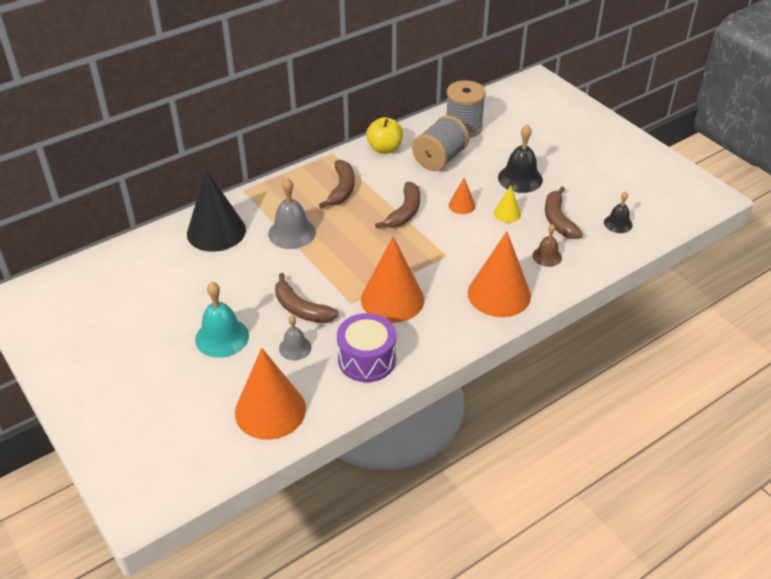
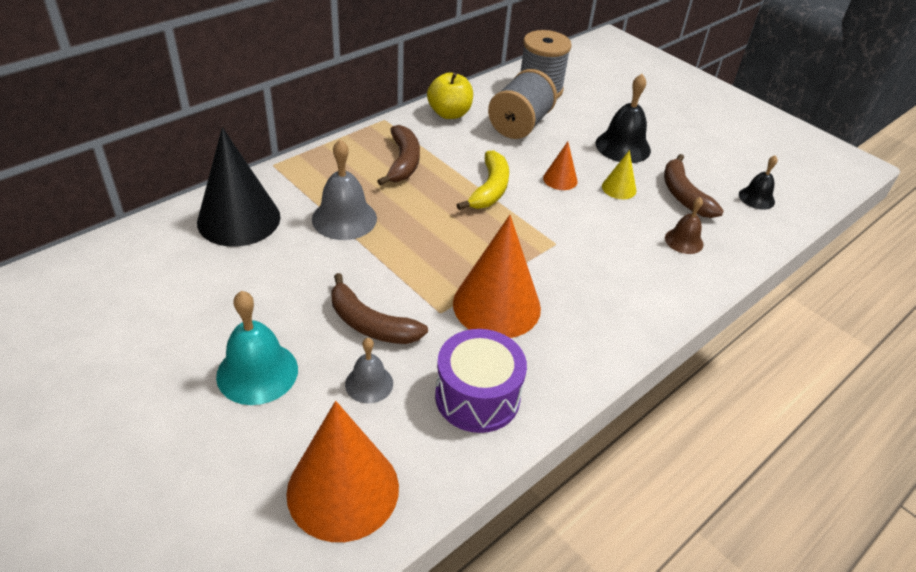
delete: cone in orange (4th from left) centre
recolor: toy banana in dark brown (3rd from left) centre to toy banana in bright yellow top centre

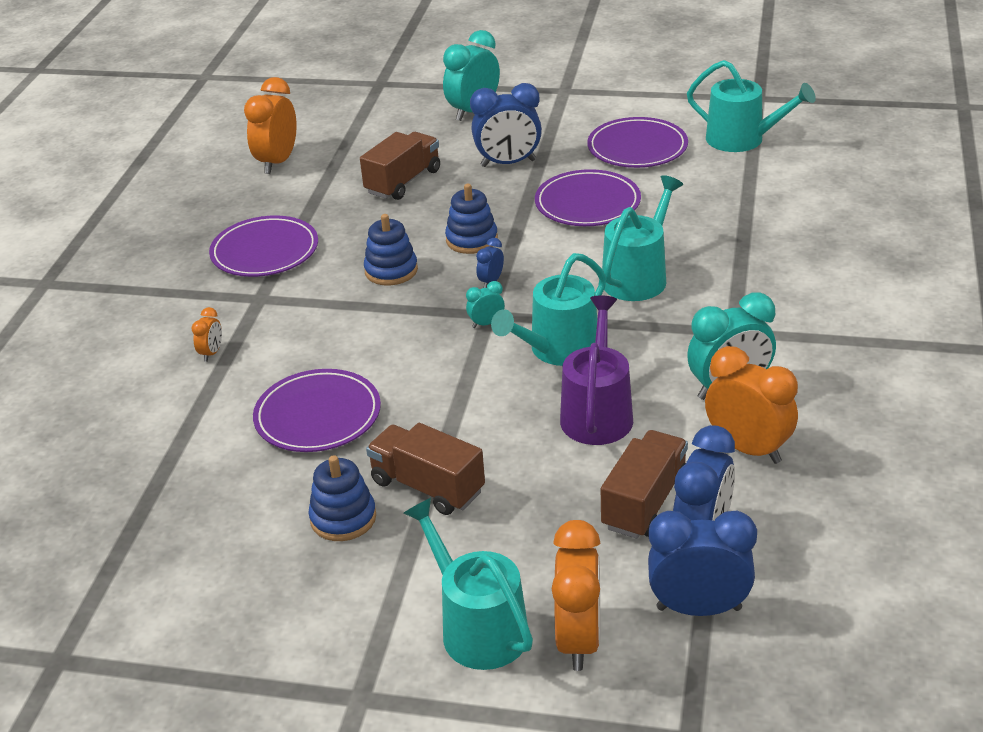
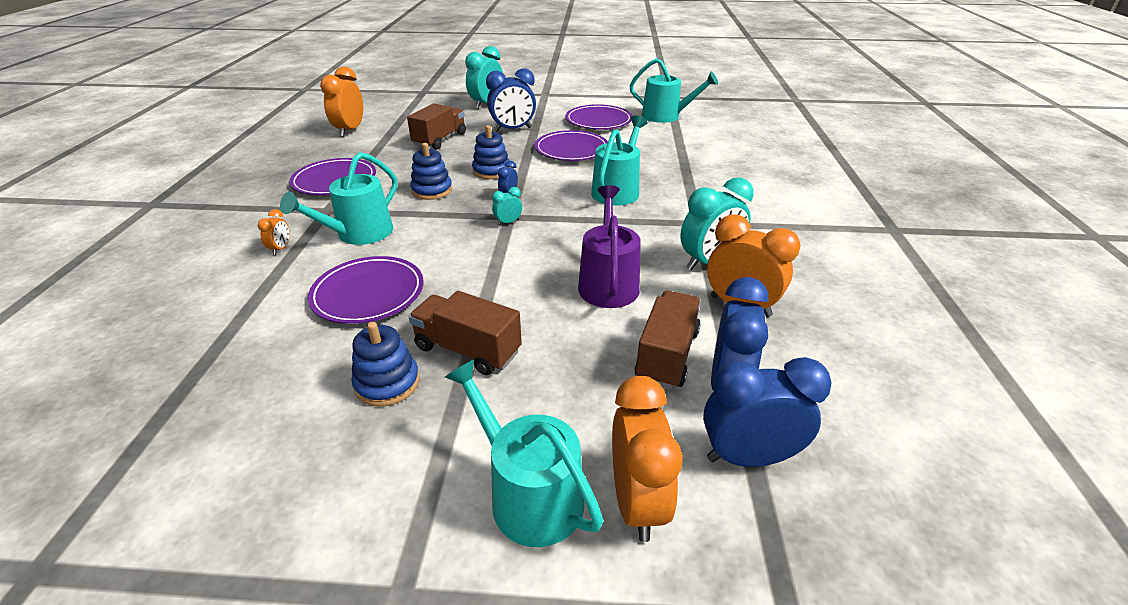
move: watering pot in turquoise (2nd from left in the first image) centre to watering pot in turquoise (1st from left) top left

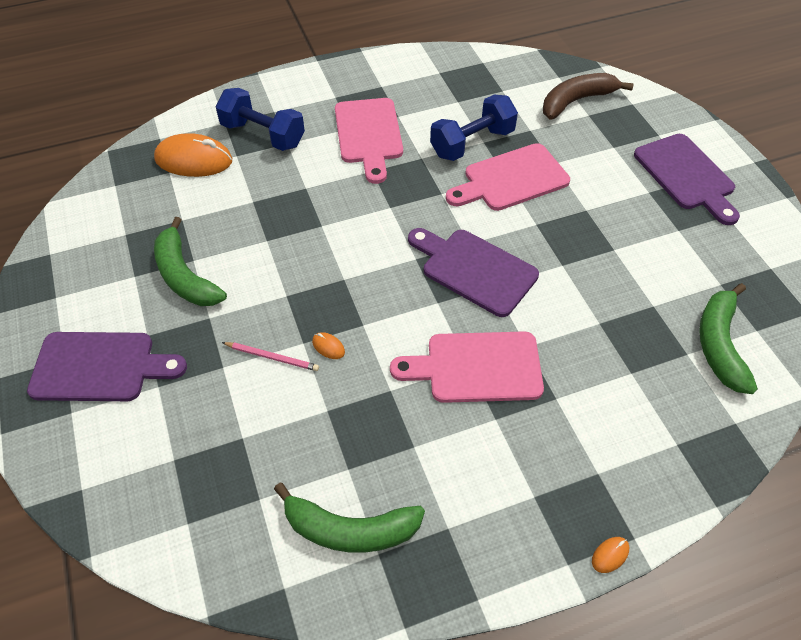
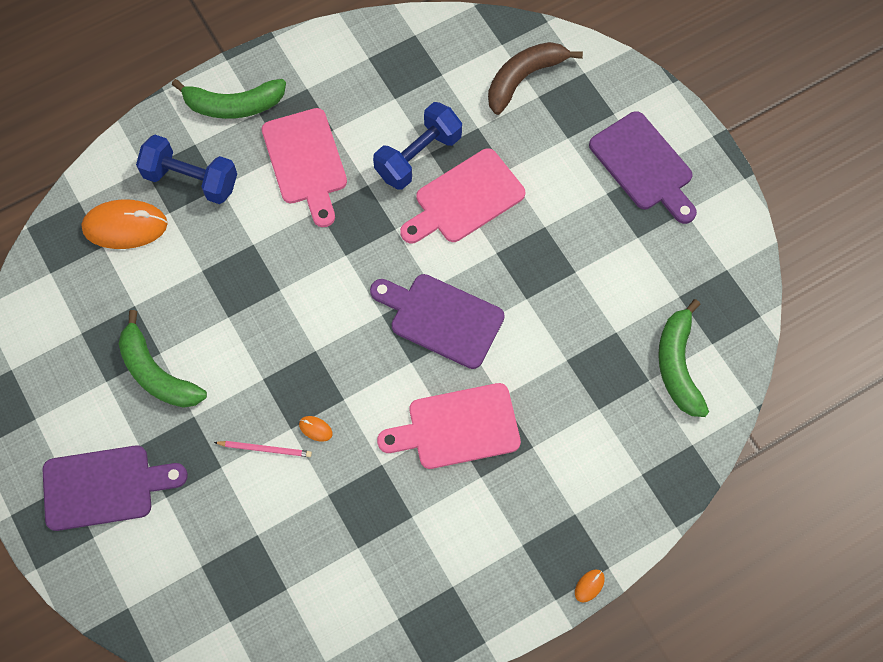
move: toy banana in emerald (2nd from left) bottom centre to top left

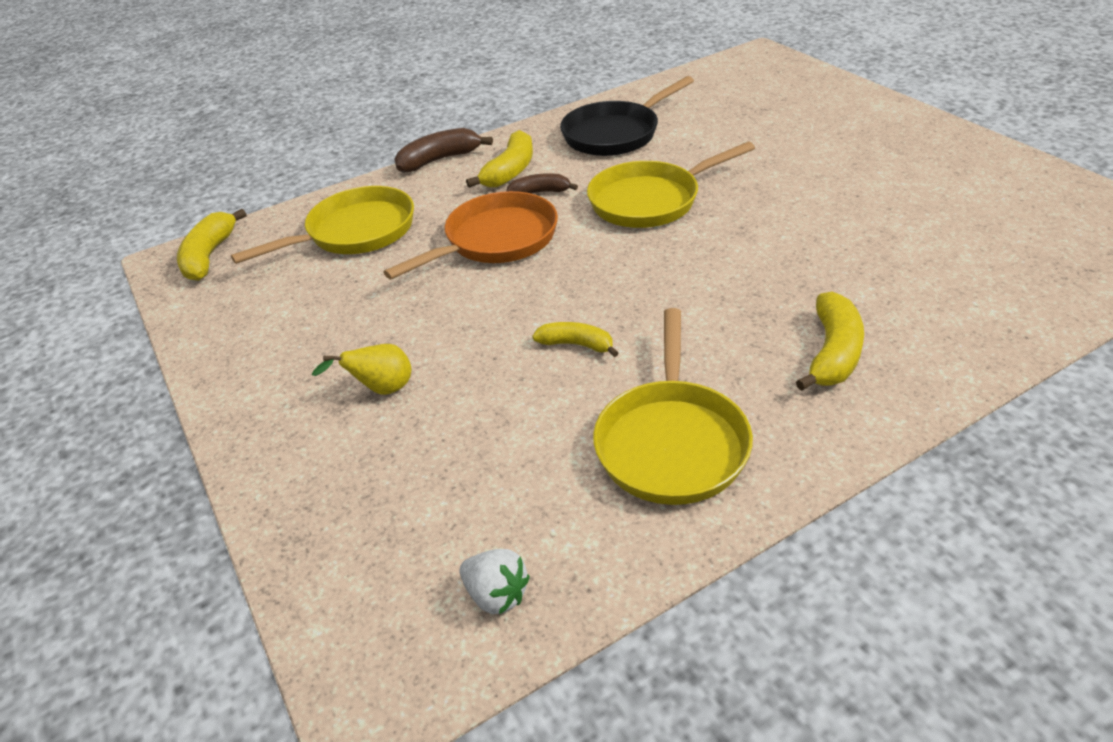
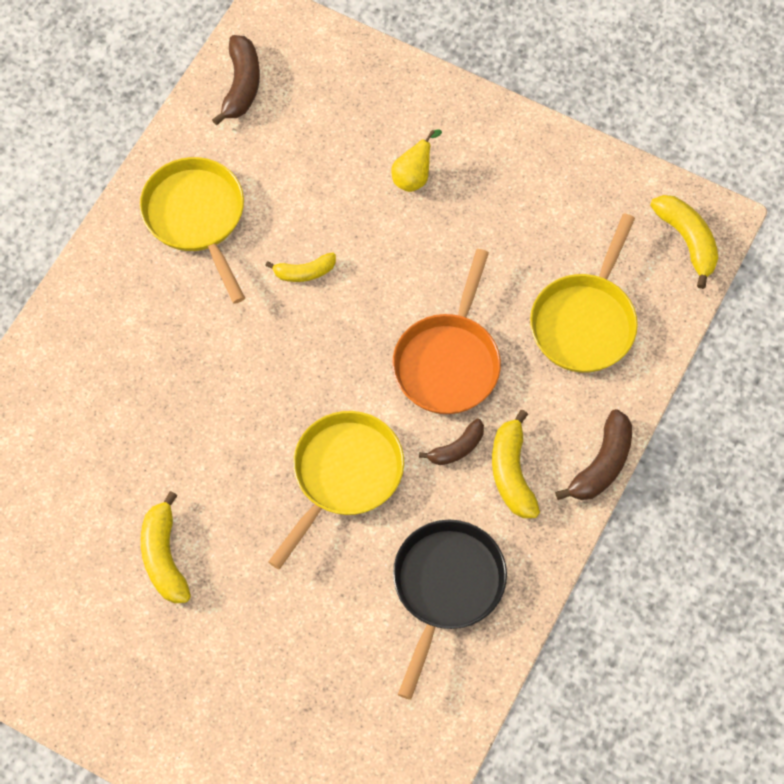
move: toy banana in bright yellow (4th from left in the first image) middle right to toy banana in bright yellow (1st from left) bottom left
replace: toy strawberry in pure white bottom centre to toy banana in dark brown (1st from left) top left

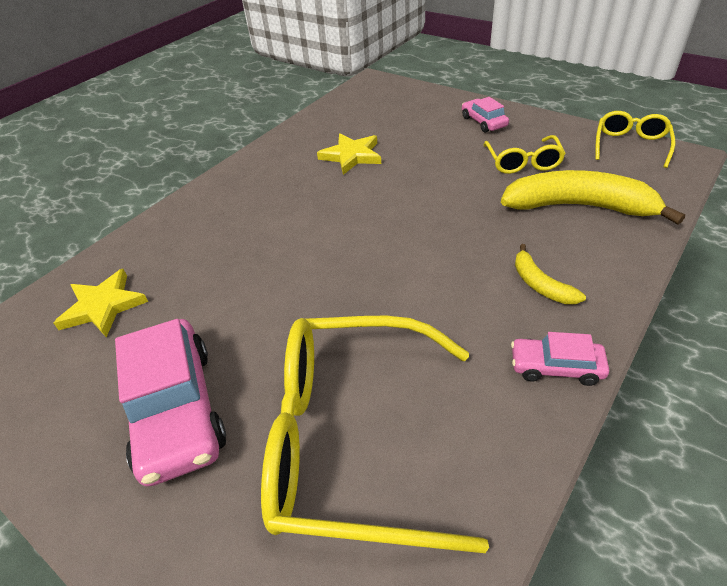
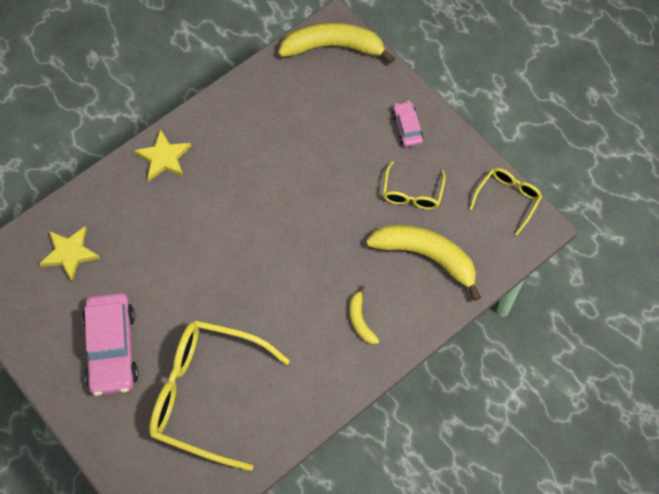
delete: toy car in rose-pink (3rd from left) middle right
insert: toy banana in bright yellow (1st from left) top centre
move: star shape in bright yellow (2nd from left) top centre to top left

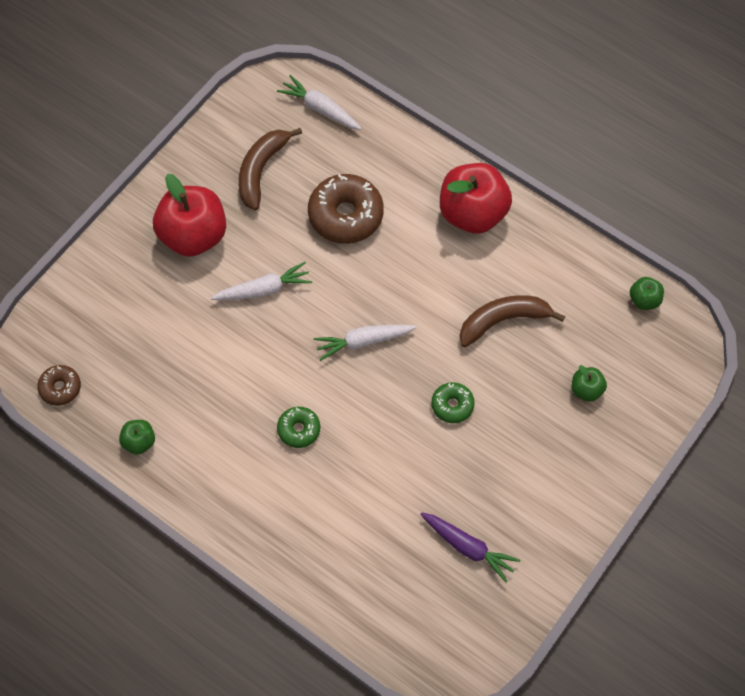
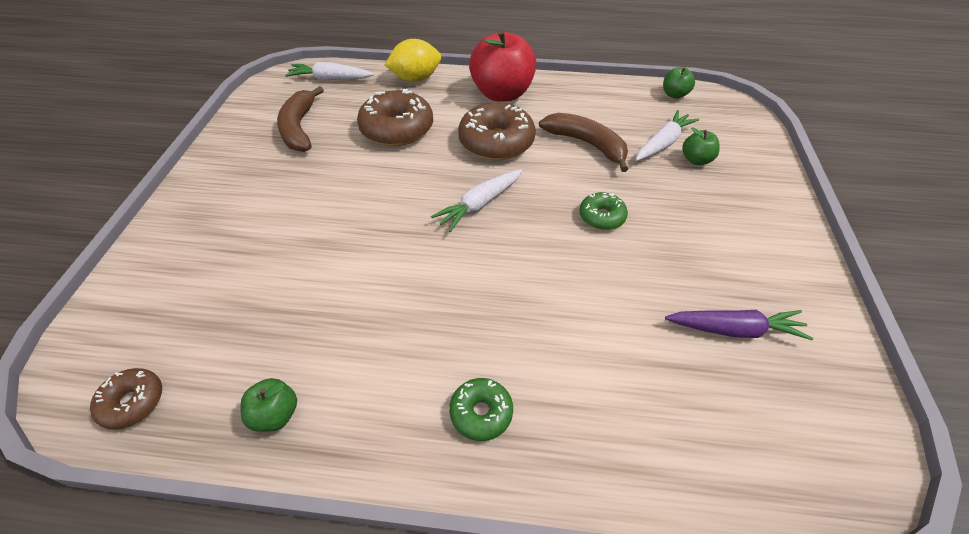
delete: apple fruit in scarlet (1st from left) top left
insert: lemon in bright yellow top centre; glazed donut in dark brown (3rd from left) top centre
move: glazed donut in emerald (1st from left) centre to bottom centre; toy carrot in pure white (1st from left in the first image) centre to toy carrot in pure white (3rd from left) top right
rotate: toy banana in dark brown (2nd from left) middle right = top centre 90 degrees clockwise

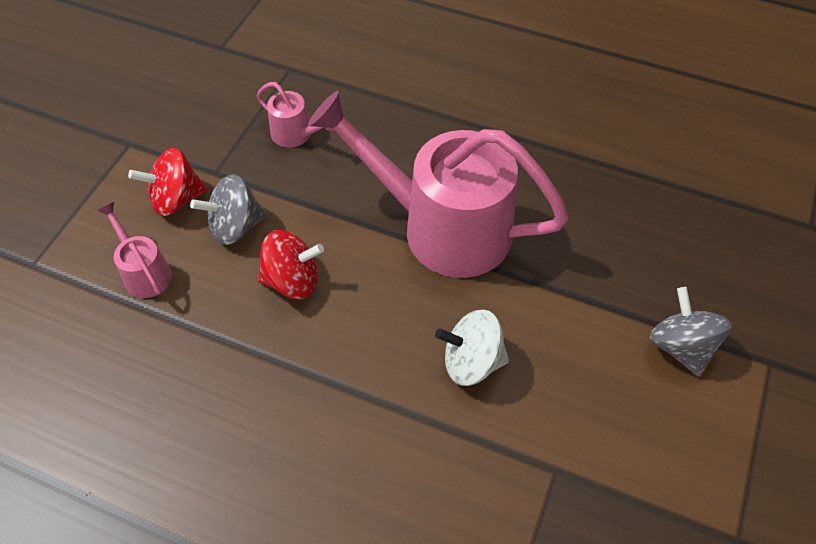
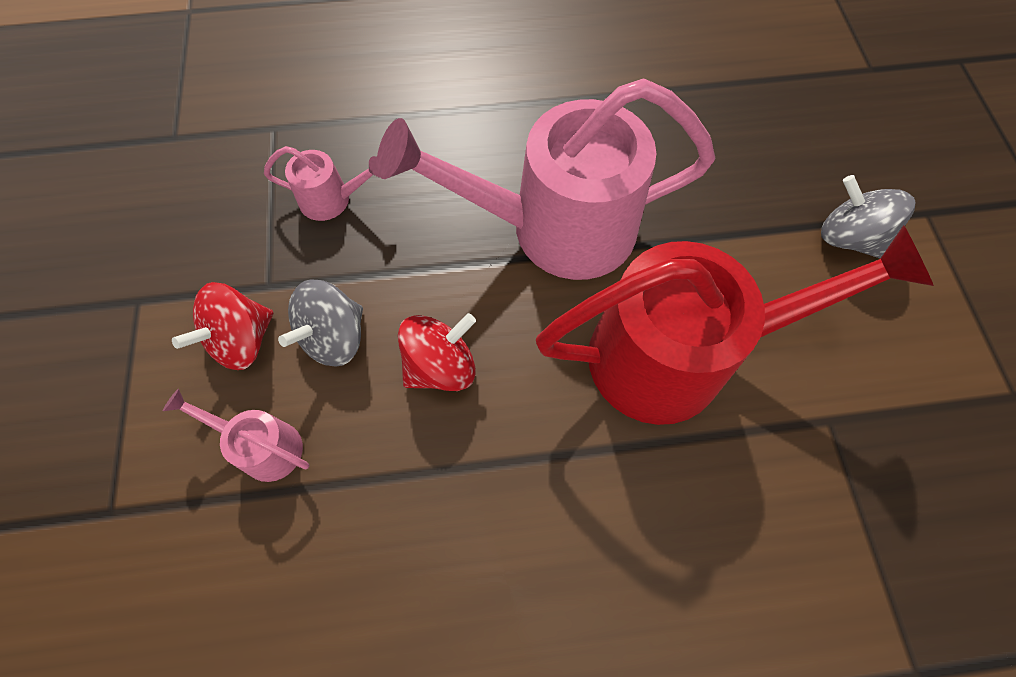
replace: toy top in pure white centre to watering pot in scarlet middle right

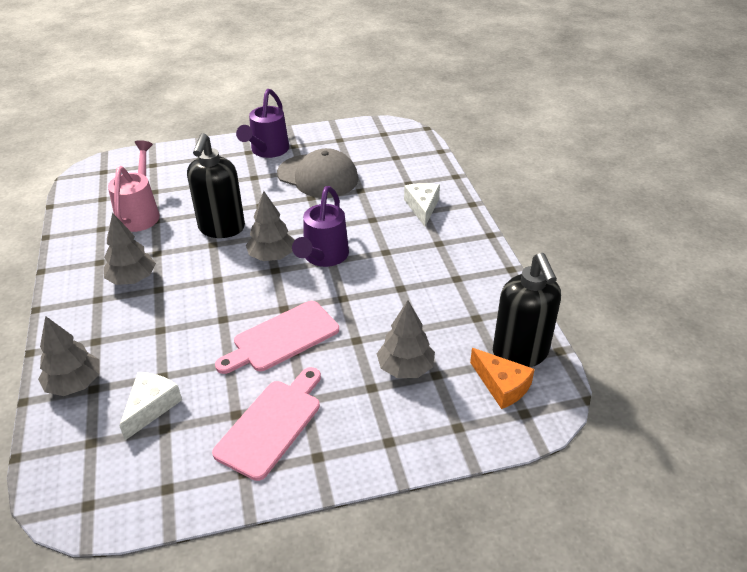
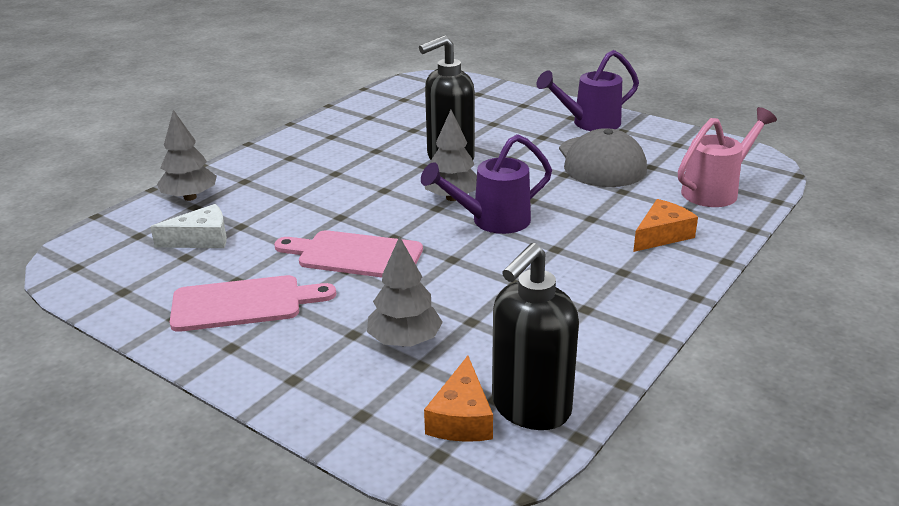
delete: fir tree in grey (2nd from left) middle left
move: watering pot in rose-pink top left to top right
recolor: piece of cheese in pure white (2nd from left) centre to piece of cheese in orange (2nd from left) middle right

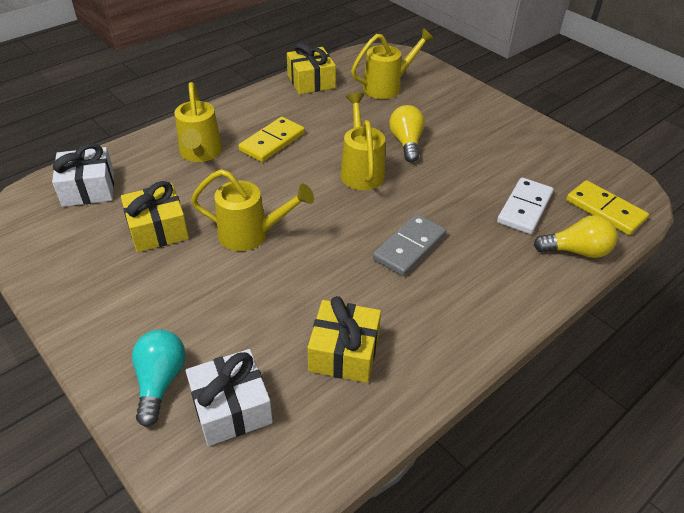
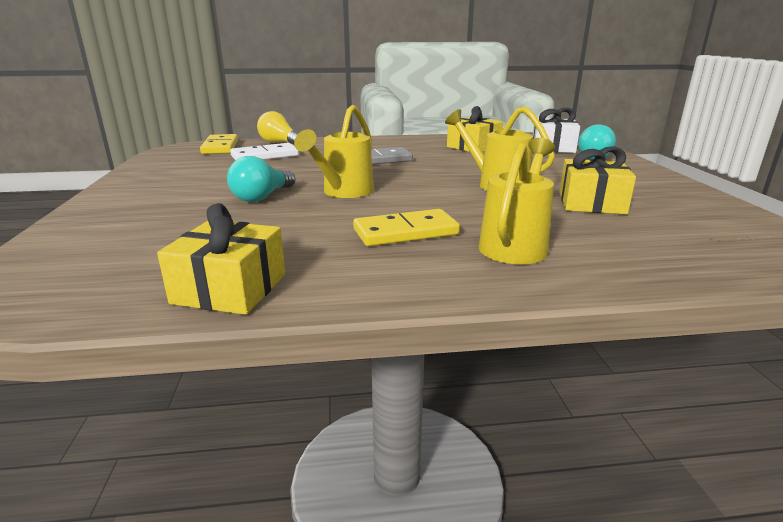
delete: gift in pure white (1st from left) middle left; watering pot in bright yellow (4th from left) top centre
recolor: light bulb in bright yellow (1st from left) top centre to light bulb in turquoise (1st from left) centre

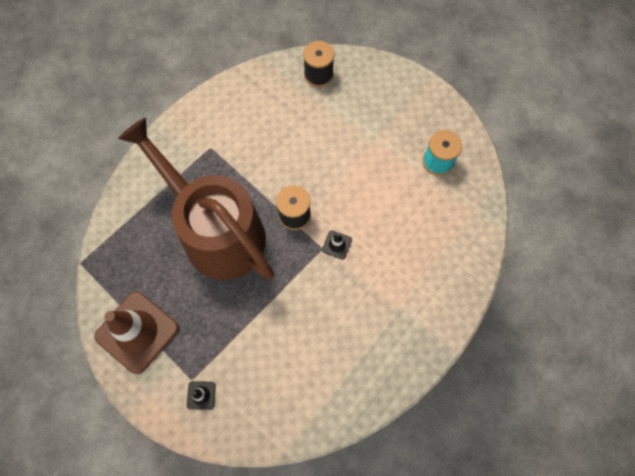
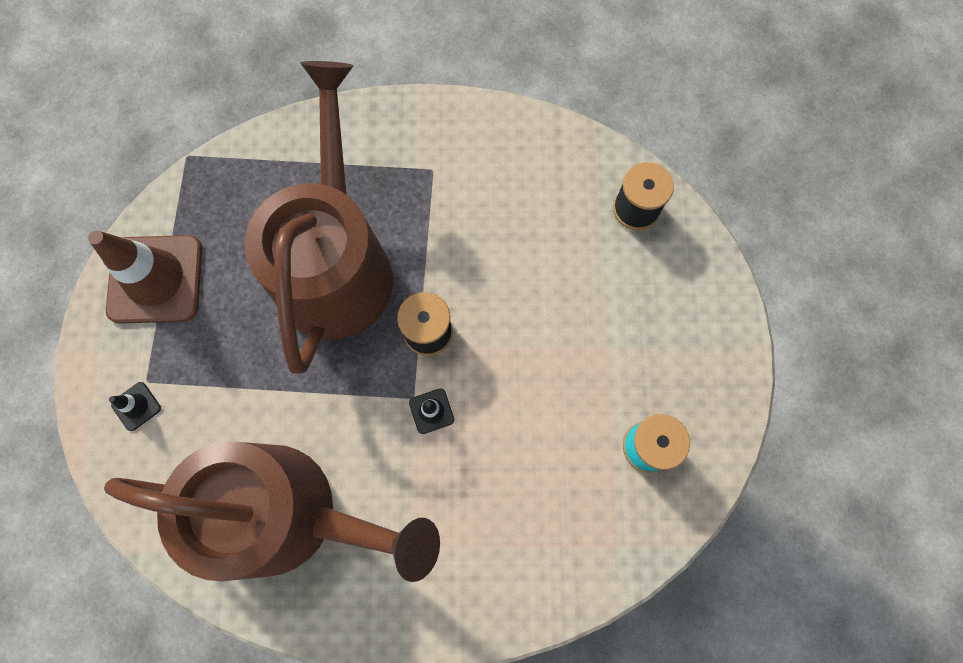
insert: watering pot in dark brown (1st from left) bottom left

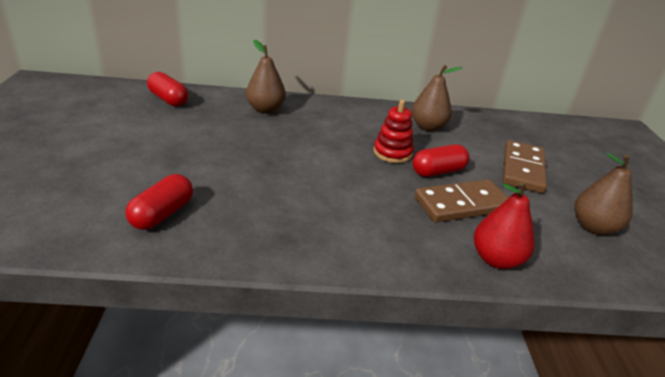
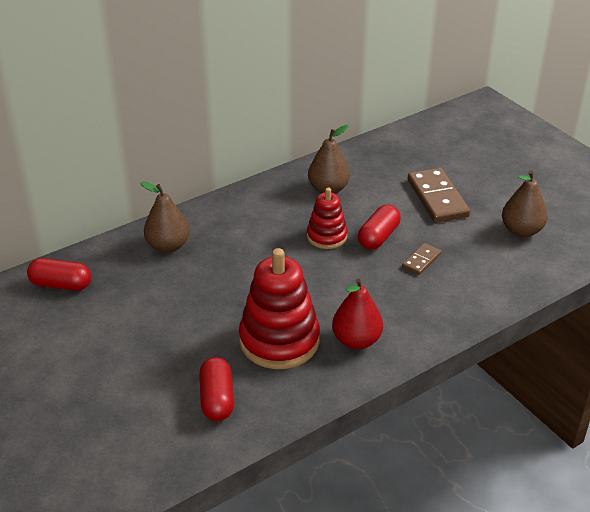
insert: ring stacker in scarlet (1st from left) centre
move: pear in scarlet middle right to centre
resize: domino piece in dark brown (1st from left) middle right = middle right x0.51

